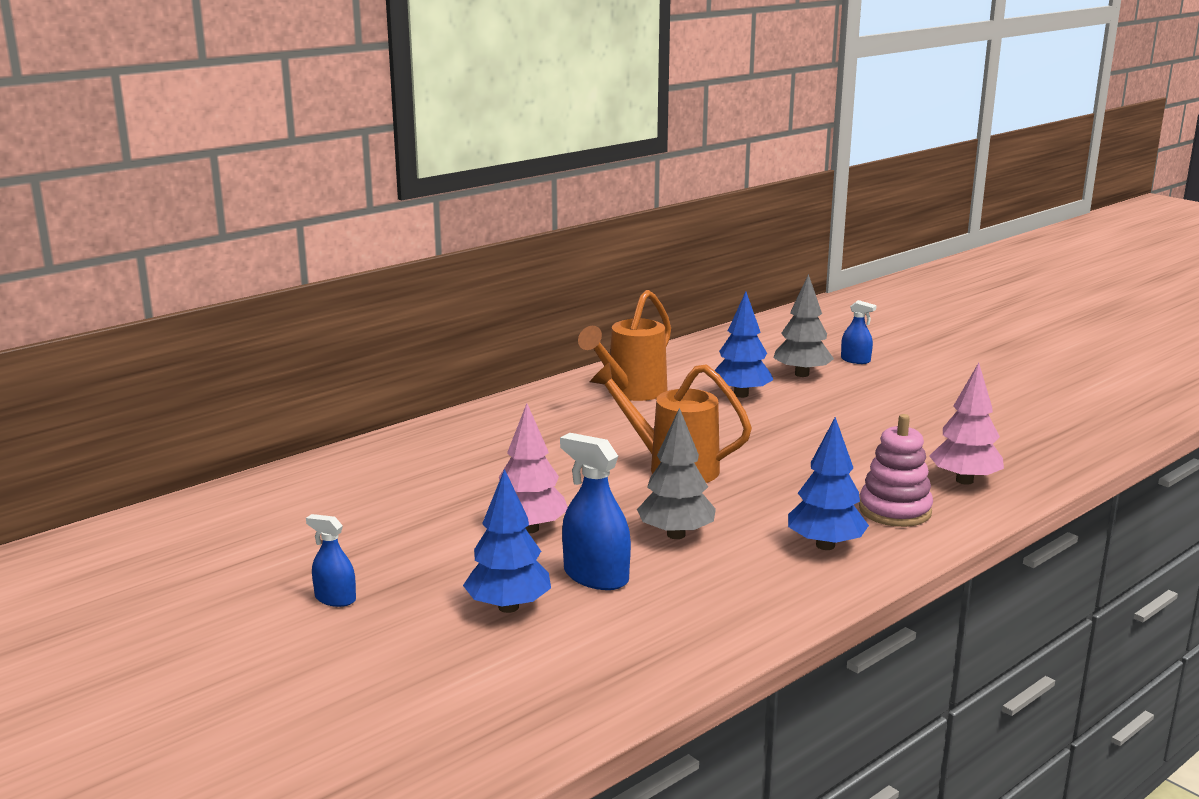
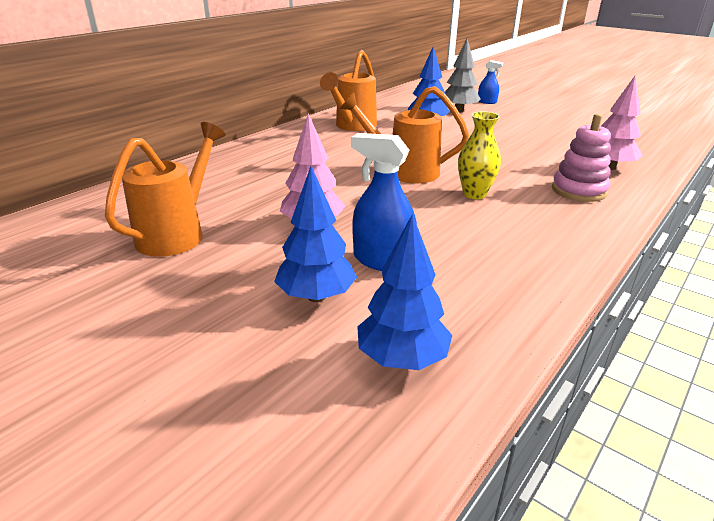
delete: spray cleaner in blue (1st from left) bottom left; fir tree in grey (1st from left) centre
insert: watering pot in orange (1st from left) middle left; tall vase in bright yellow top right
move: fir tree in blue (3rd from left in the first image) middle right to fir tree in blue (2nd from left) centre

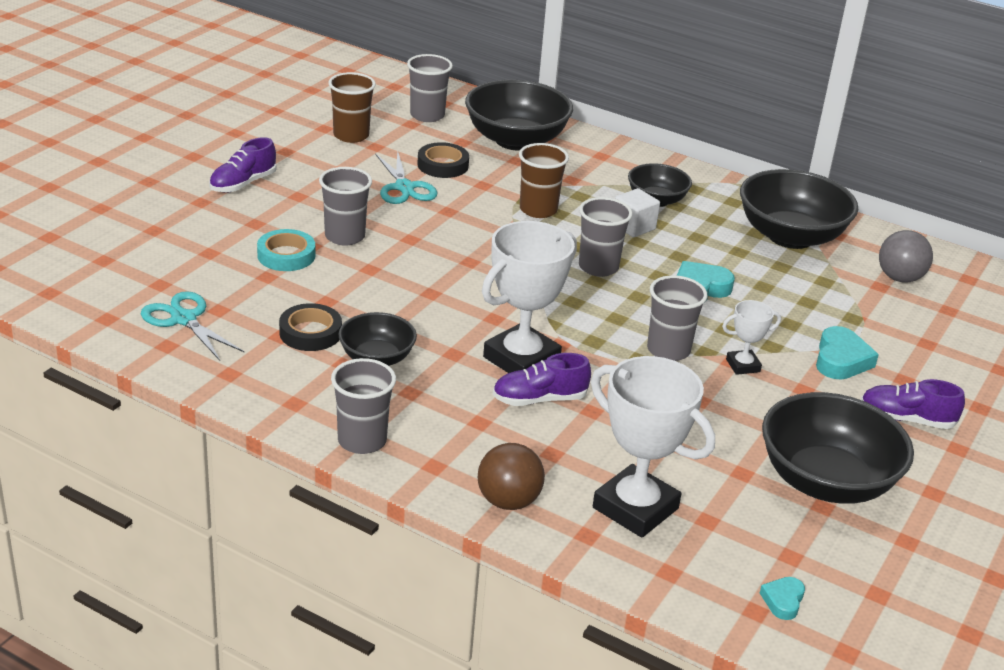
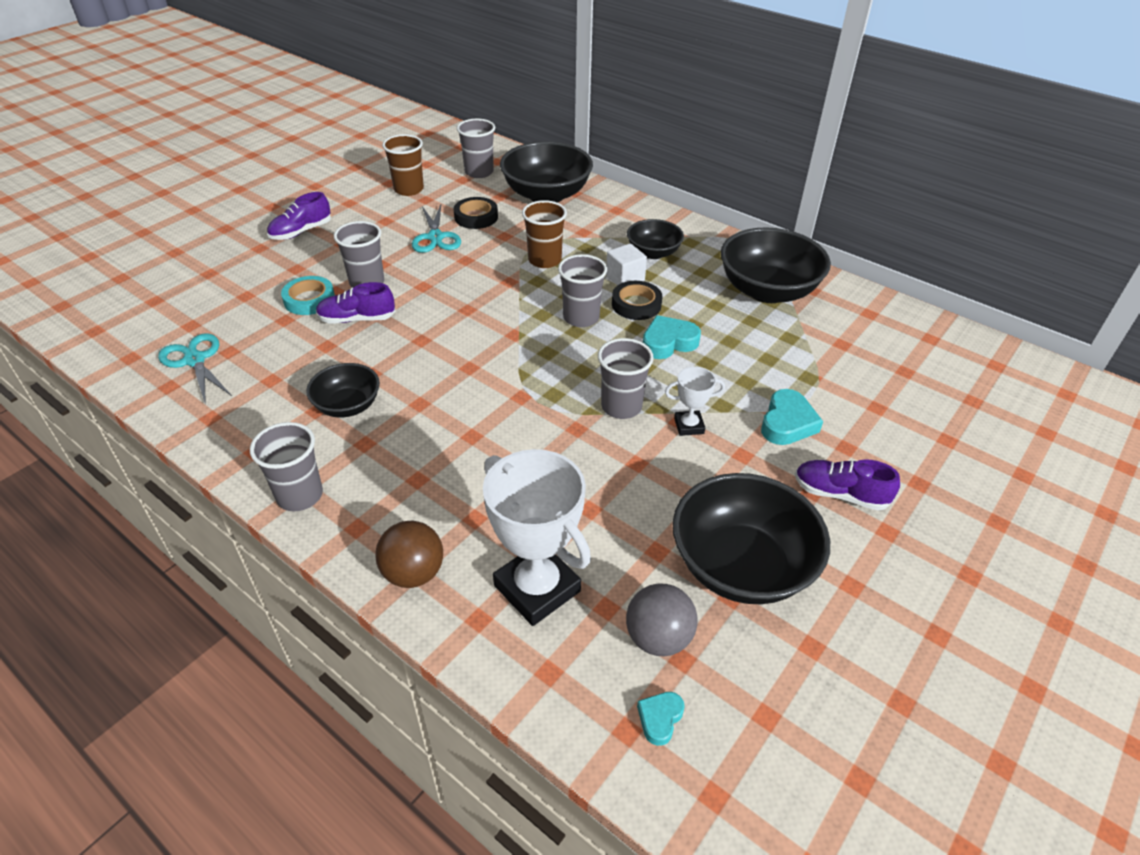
delete: trophy in pure white (1st from left) centre
move: sneaker in royal purple (2nd from left) centre to middle left; sticky tape in black (1st from left in the first image) middle left to sticky tape in black (2nd from left) centre; sphere in grey middle right to bottom centre

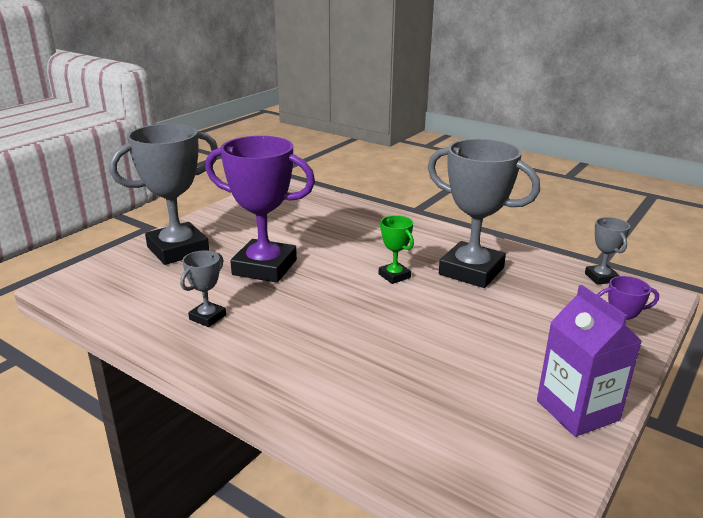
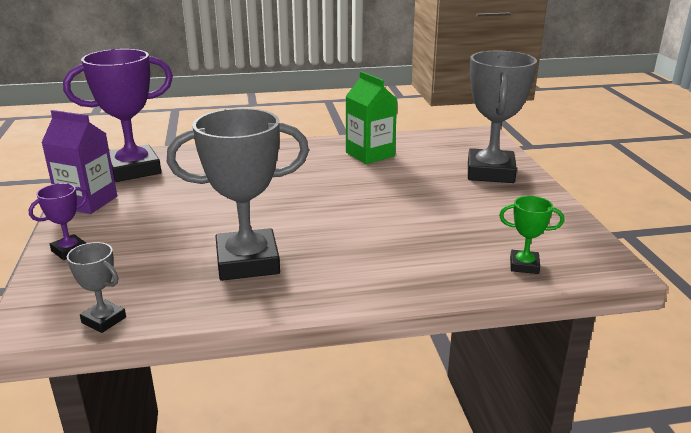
move: trophy in royal purple (1st from left in the first image) centre to trophy in royal purple (2nd from left) top left; trophy in emerald centre to middle right
replace: trophy in grey (2nd from left) middle left to juice carton in emerald top centre

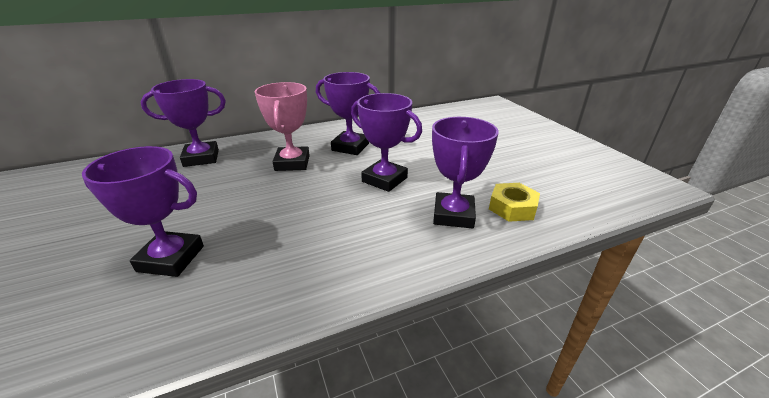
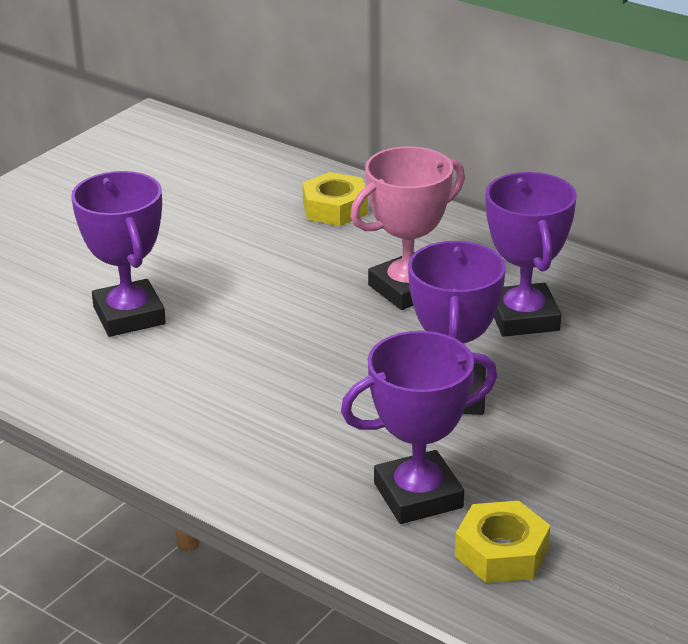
replace: trophy in royal purple (2nd from left) top left to hexagon nut in bright yellow (1st from left) top centre

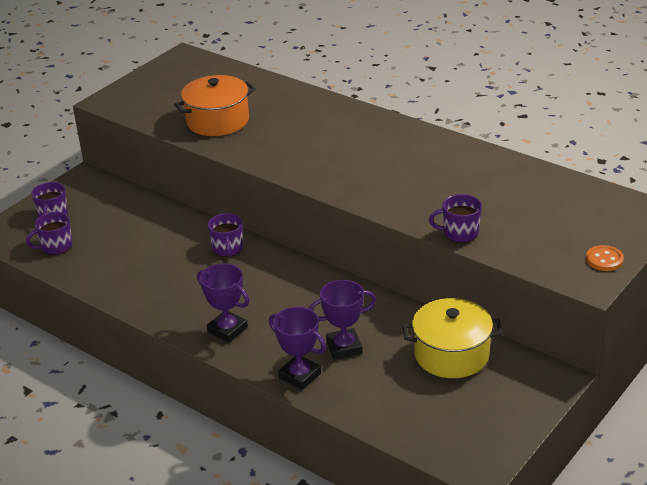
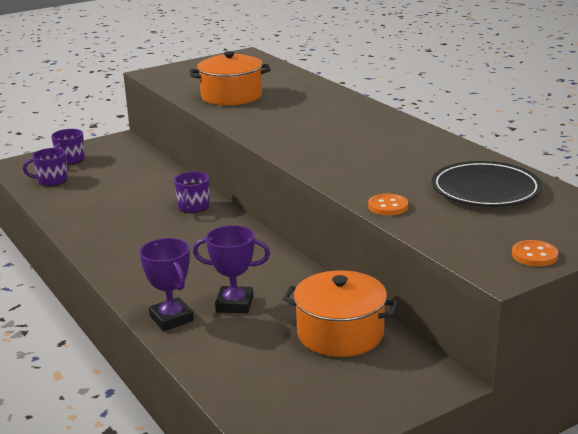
delete: trophy in royal purple (1st from left) centre
insert: dinner plate in black middle right
replace: mug in royal purple (4th from left) middle right to button in orange (1st from left) middle right
recolor: stockpot in bright yellow bottom right to stockpot in orange (2nd from left) bottom centre

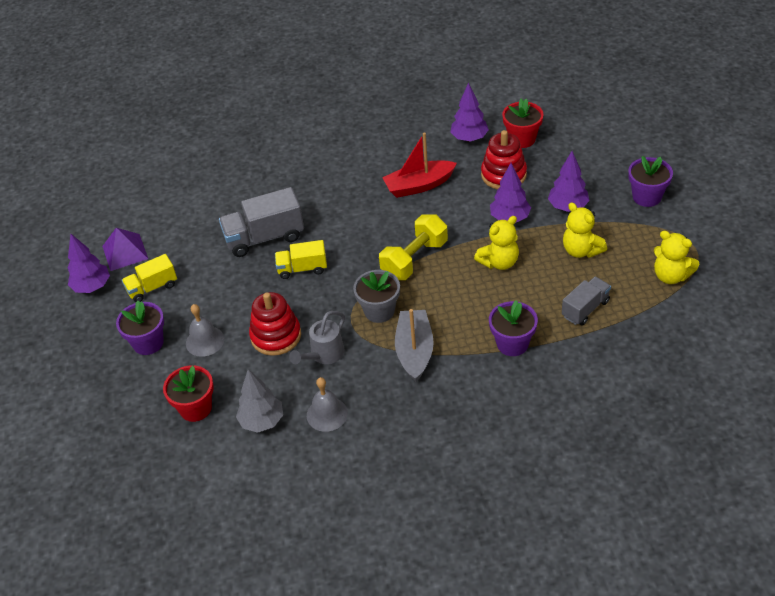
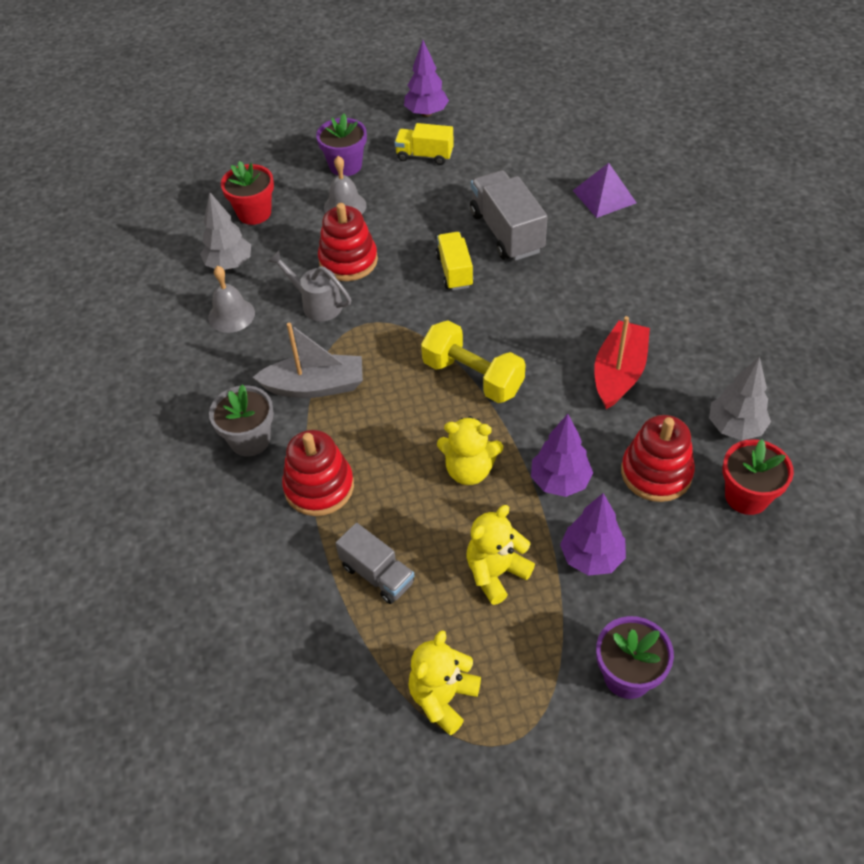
move: flower pot in grey centre to middle left; pyramid in royal purple middle left to top right
replace: flower pot in royal purple (2nd from left) centre to ring stacker in scarlet (1st from left) centre
recolor: fir tree in royal purple (2nd from left) top centre to fir tree in grey (2nd from left) middle right
rotate: truck in bright yellow (1st from left) middle left = top centre 45 degrees counterclockwise; teddy bear in bright yellow (1st from left in the first image) centre = centre 45 degrees counterclockwise; sailboat in scarlet top centre = middle right 45 degrees clockwise

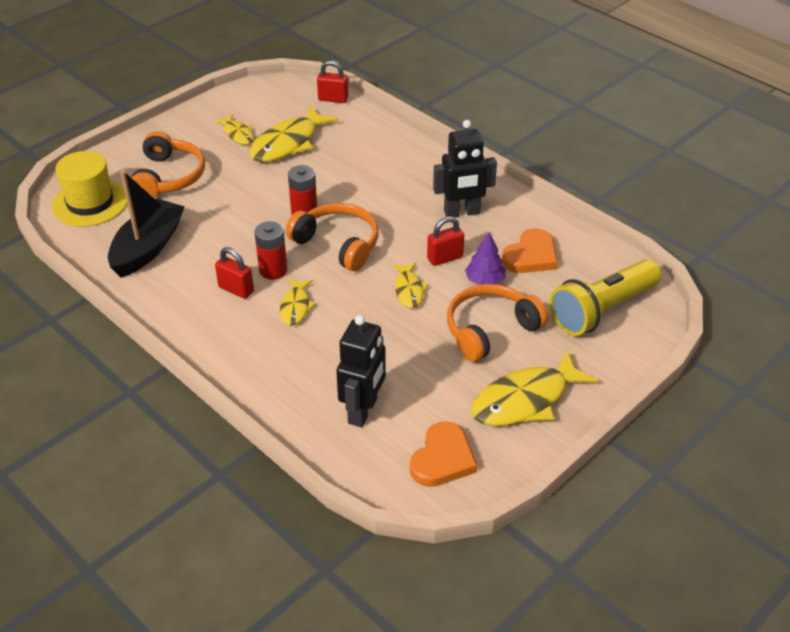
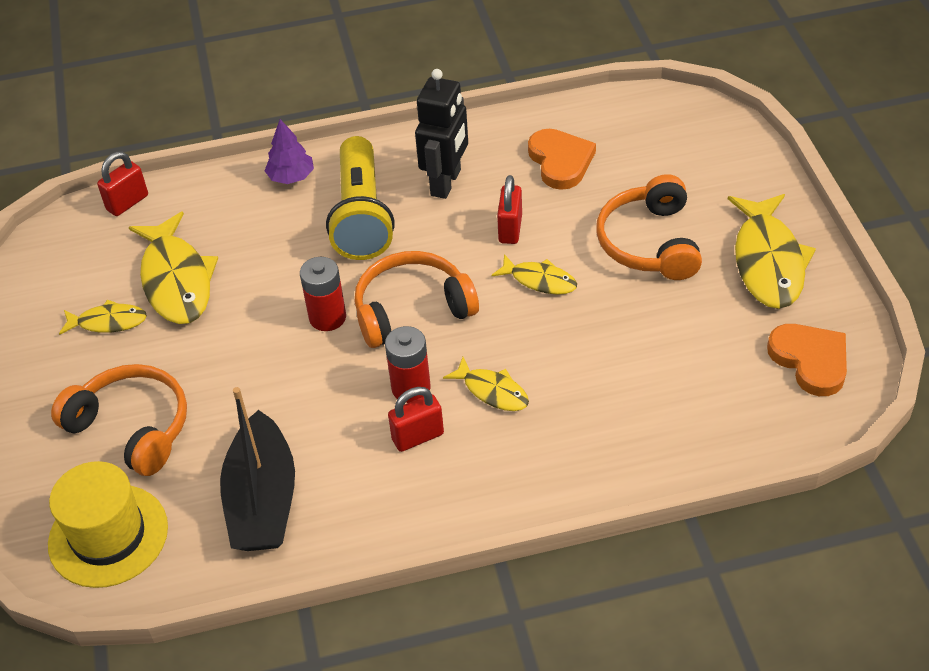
delete: robot in black (1st from left) centre
move: fir tree in royal purple centre to top left; pocket torch in bright yellow middle right to top centre
rotate: sailboat in black middle left = bottom left 150 degrees counterclockwise

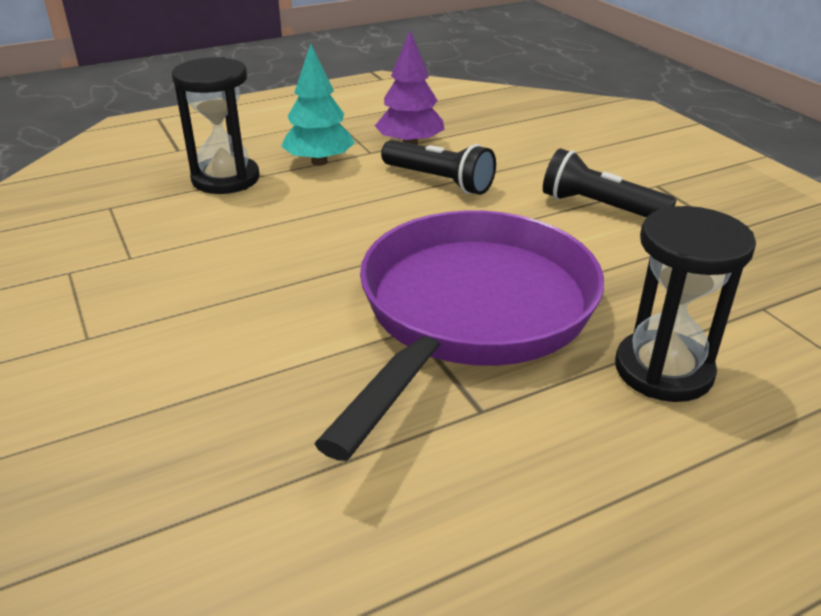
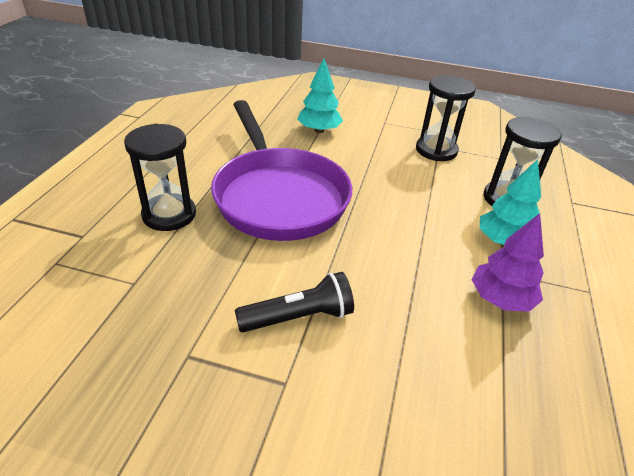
delete: pocket torch in black (1st from left) top centre
insert: fir tree in turquoise (1st from left) top centre; hourglass in black (2nd from left) top right

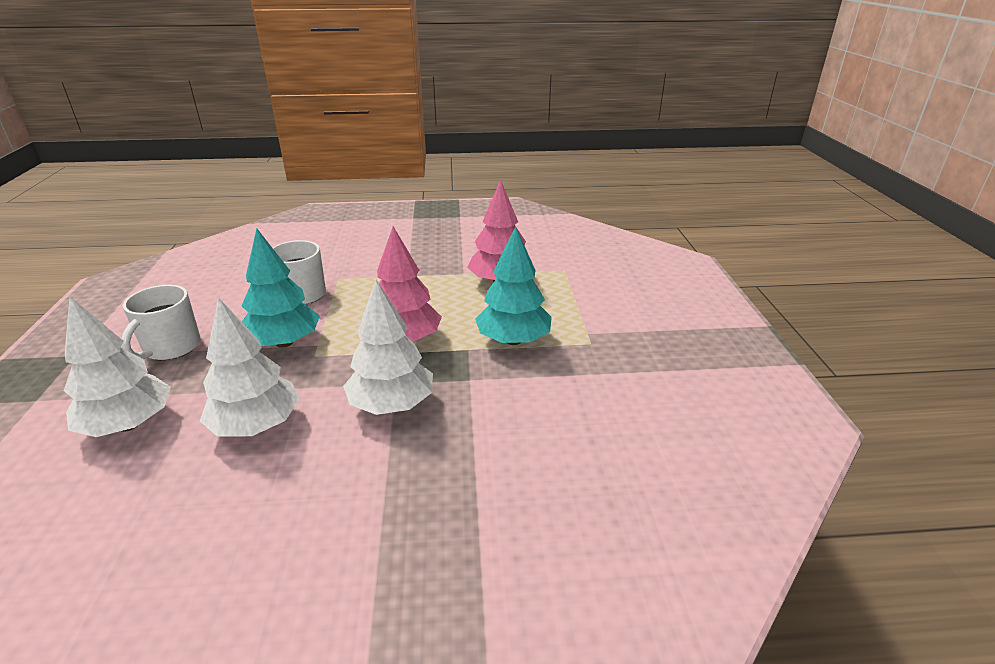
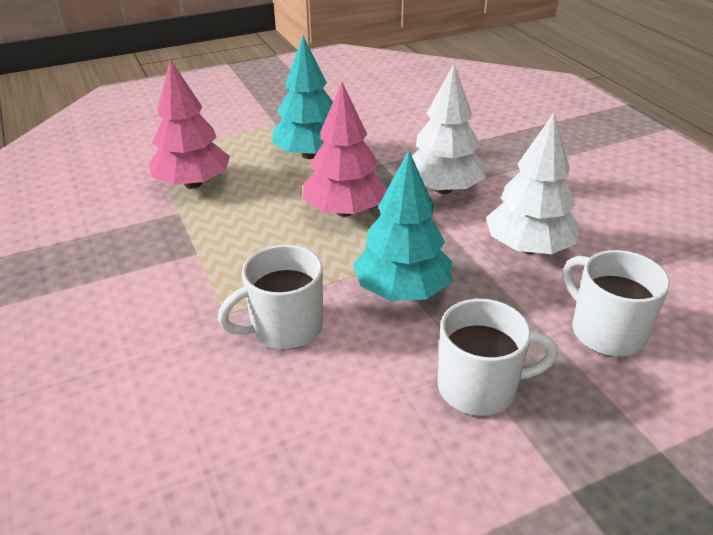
replace: fir tree in pure white (1st from left) middle left to mug in pure white (3rd from left) middle right

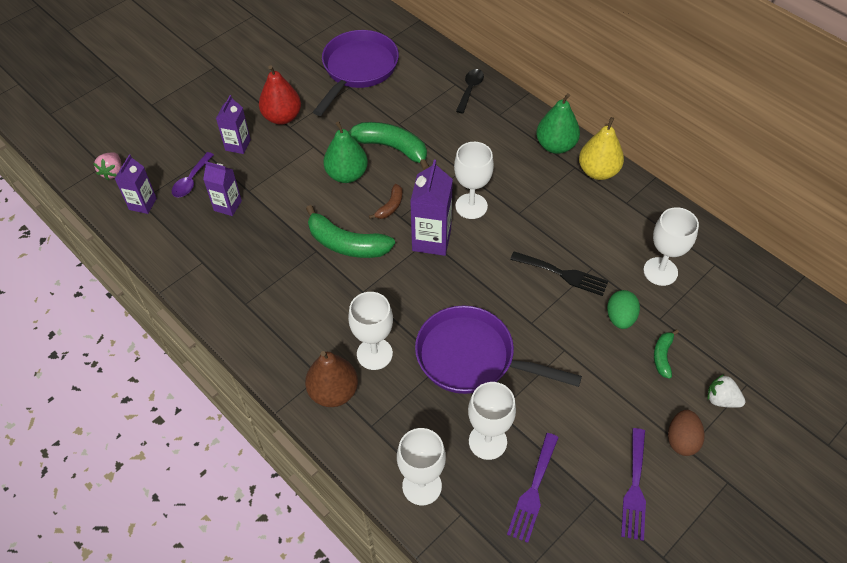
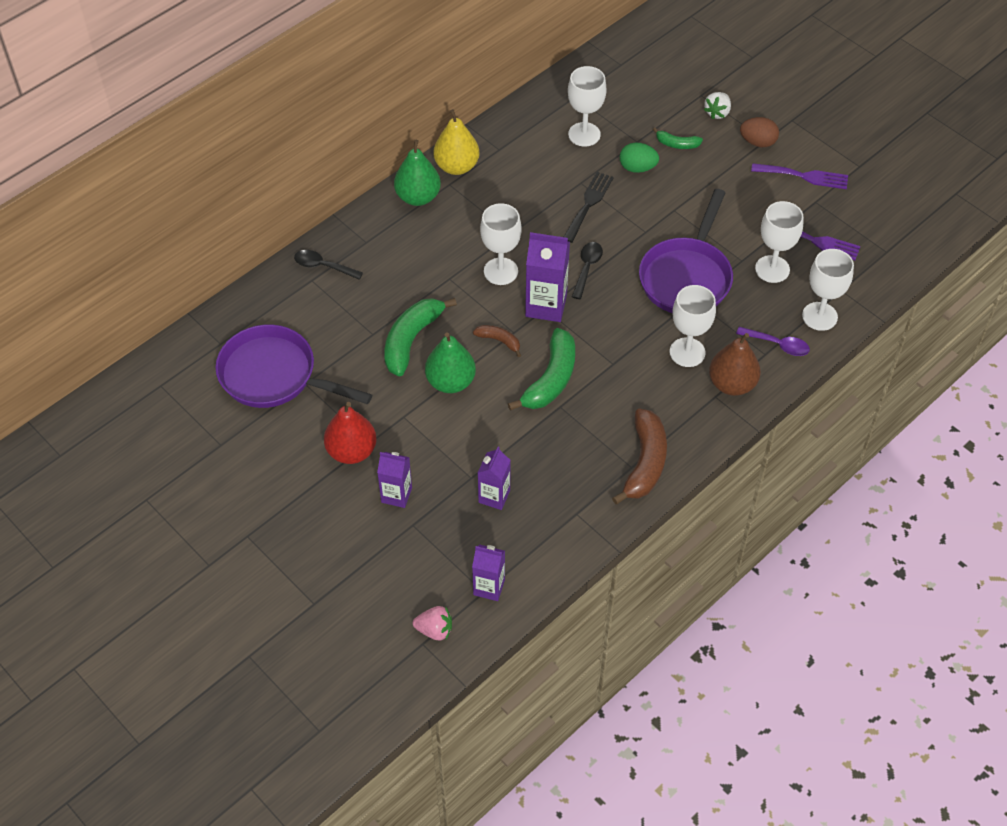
insert: tablespoon in black (2nd from left) top centre; toy banana in dark brown (2nd from left) centre
move: tablespoon in royal purple top left to middle right

